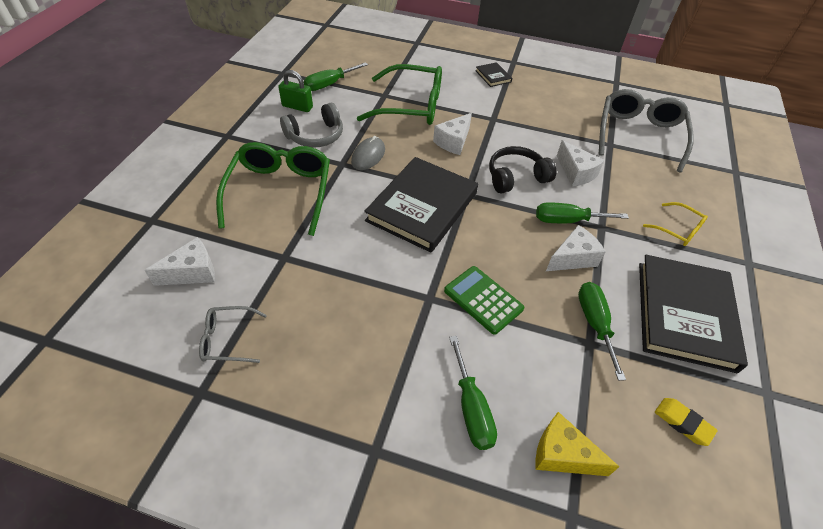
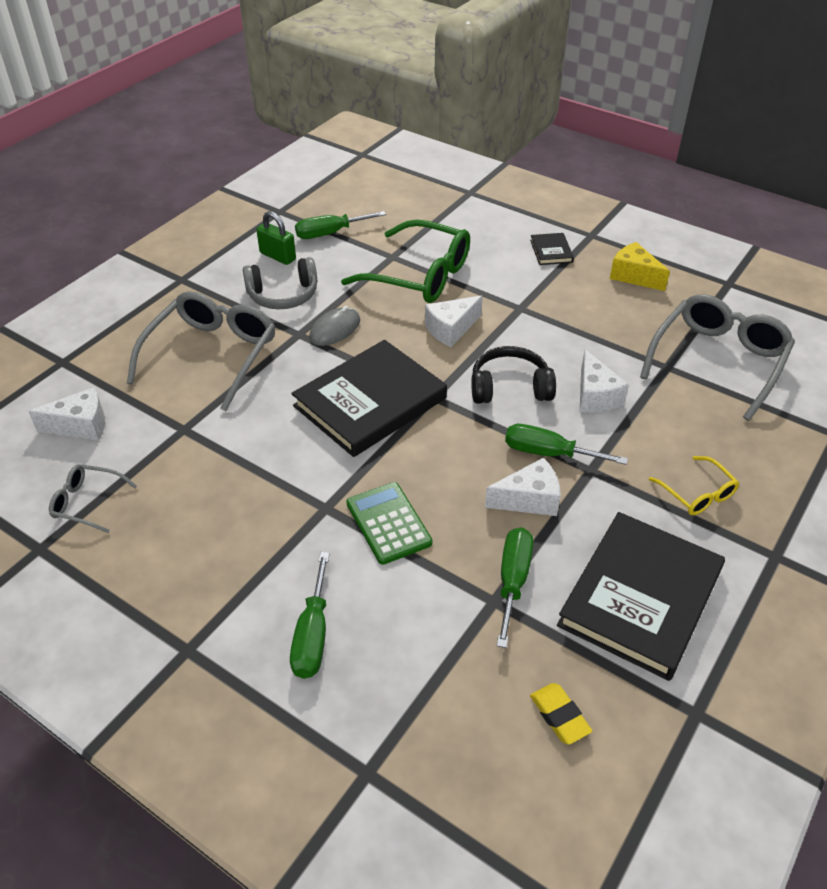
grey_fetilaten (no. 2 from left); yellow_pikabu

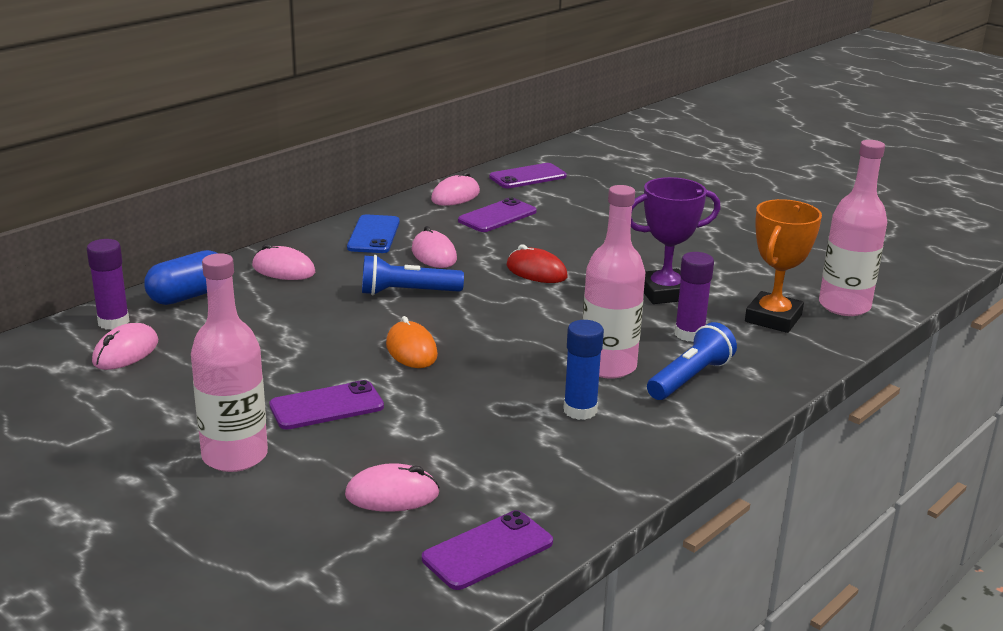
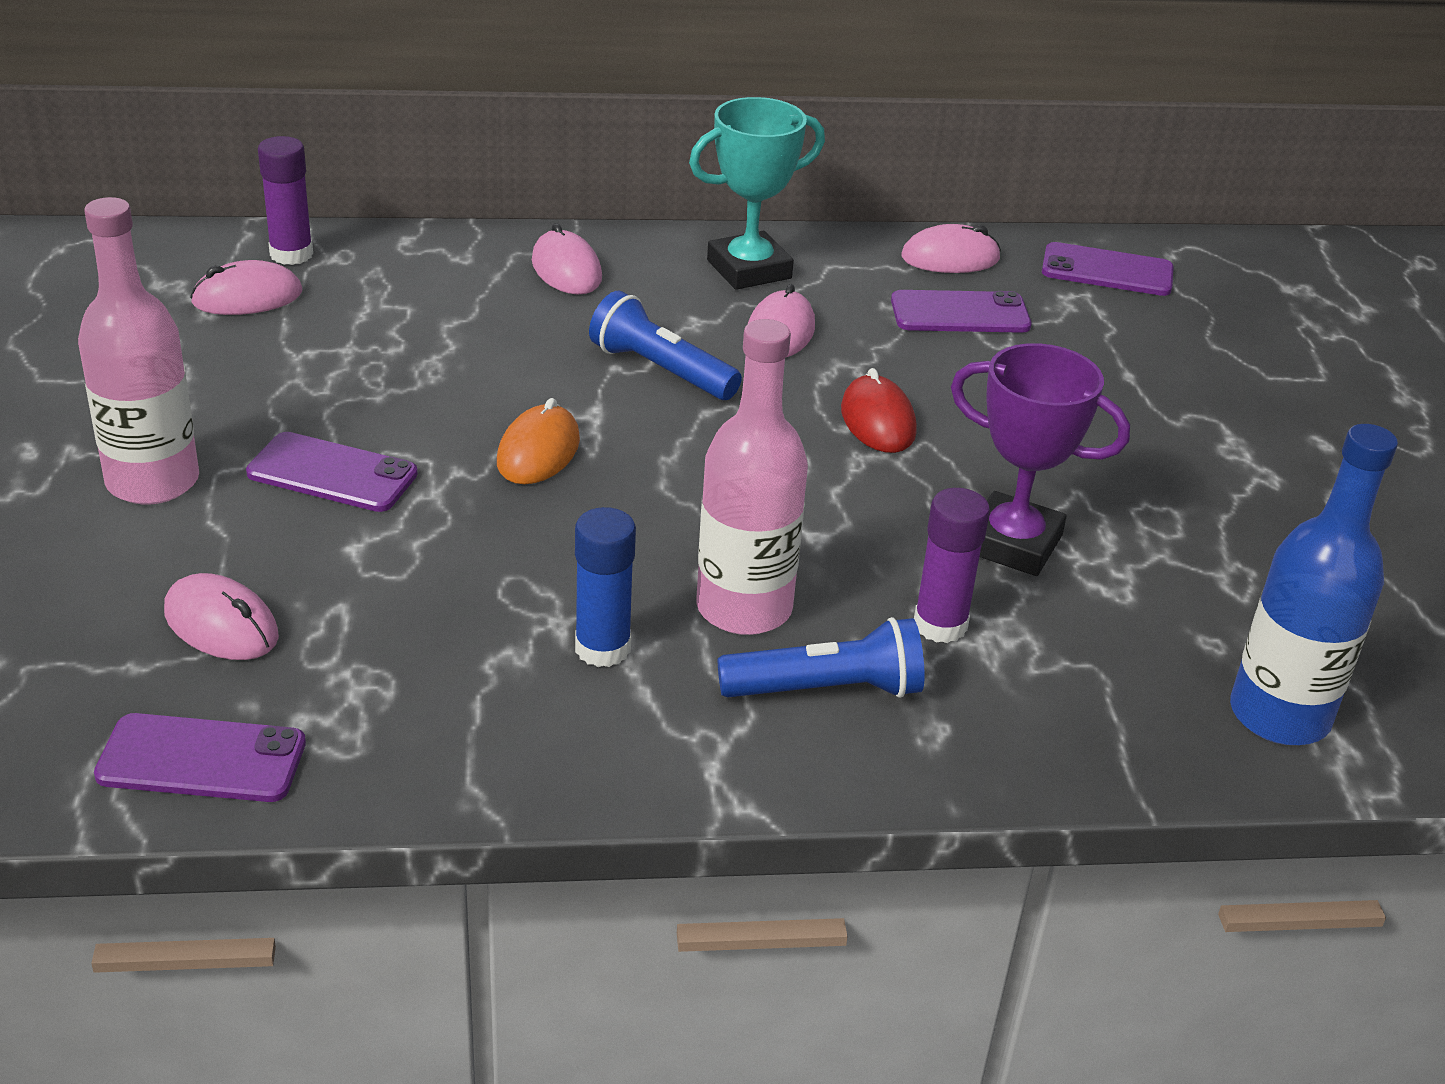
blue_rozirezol; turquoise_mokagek; orange_mokagek; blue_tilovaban

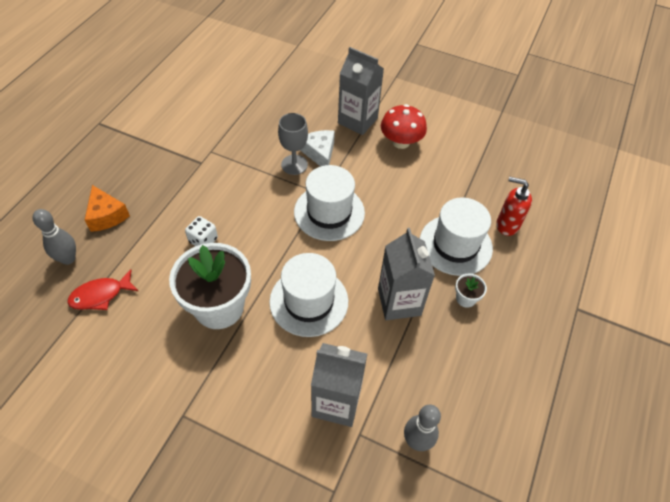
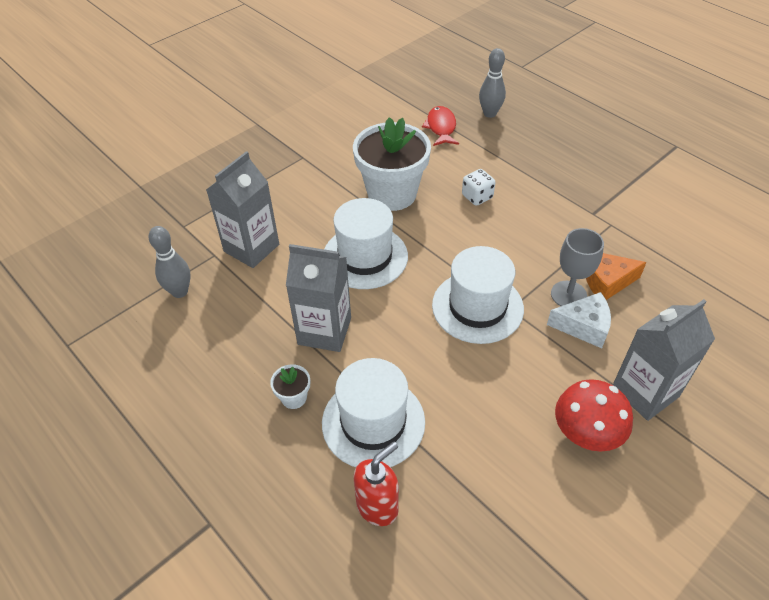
orange_pikabu

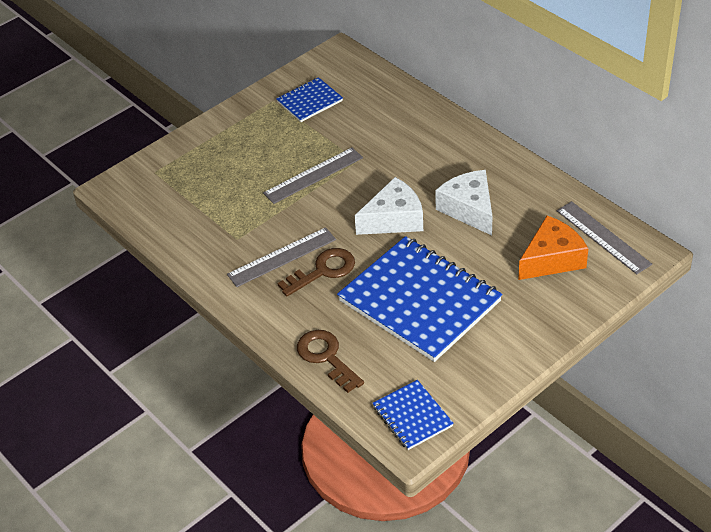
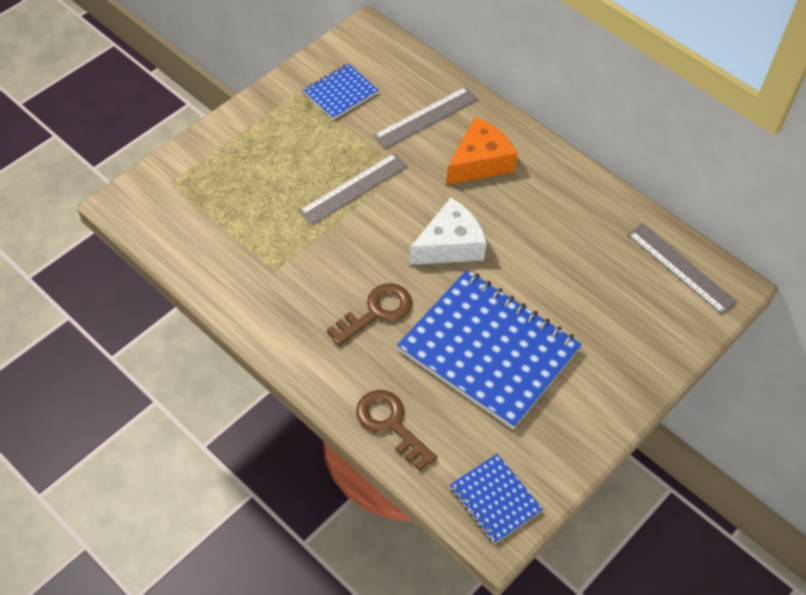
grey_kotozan (no. 2 from left); white_pikabu (no. 2 from left in the first image); orange_pikabu

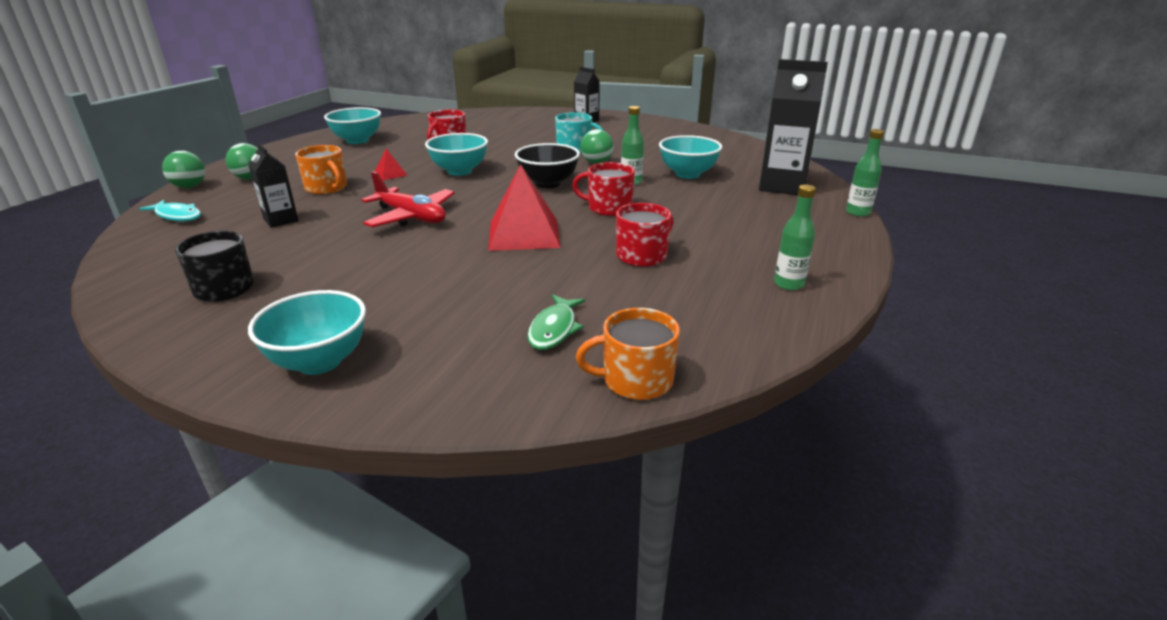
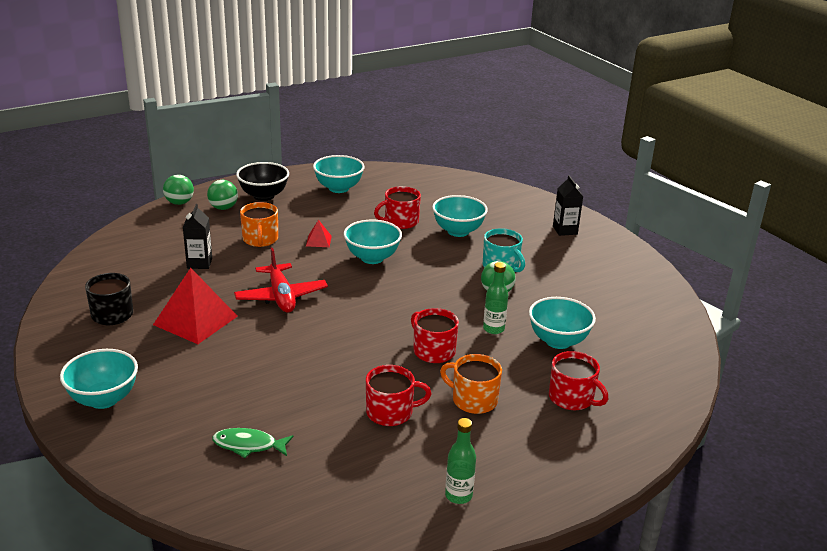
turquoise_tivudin; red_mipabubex (no. 1 from left); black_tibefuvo; green_tivudin; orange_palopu (no. 2 from left); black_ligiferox (no. 3 from left in the first image); green_tilovaban (no. 3 from left in the first image); turquoise_tibefuvo (no. 4 from left); red_palopu (no. 4 from left)

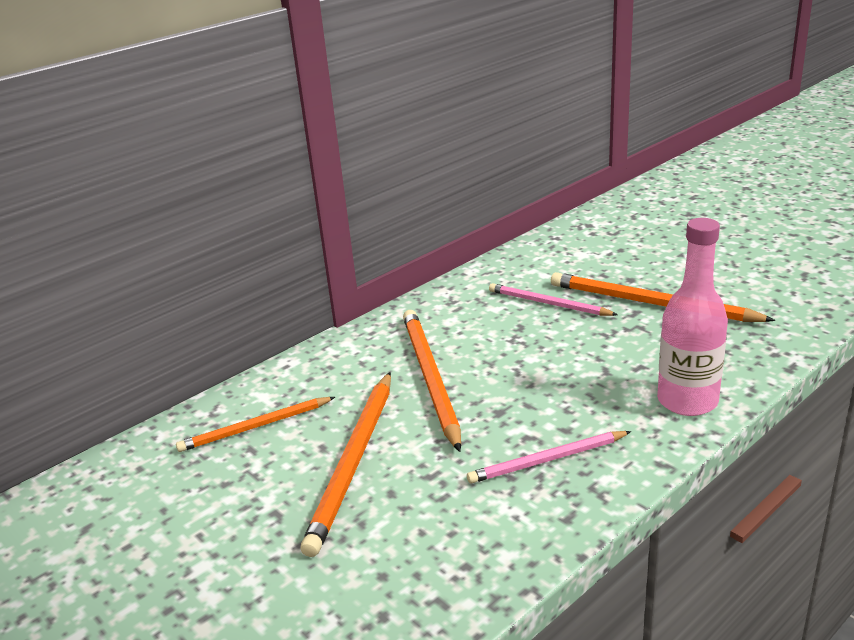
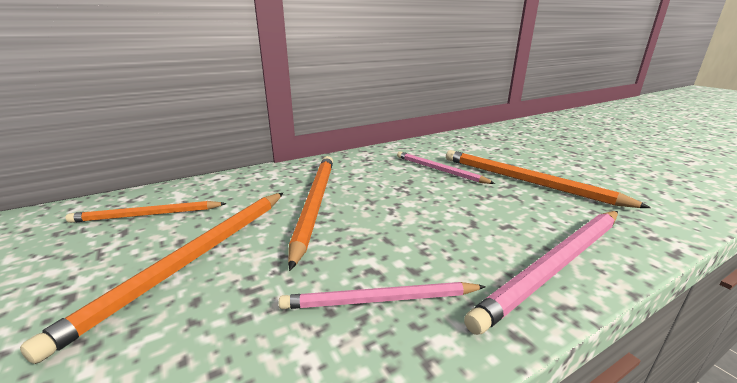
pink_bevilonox (no. 3 from left)

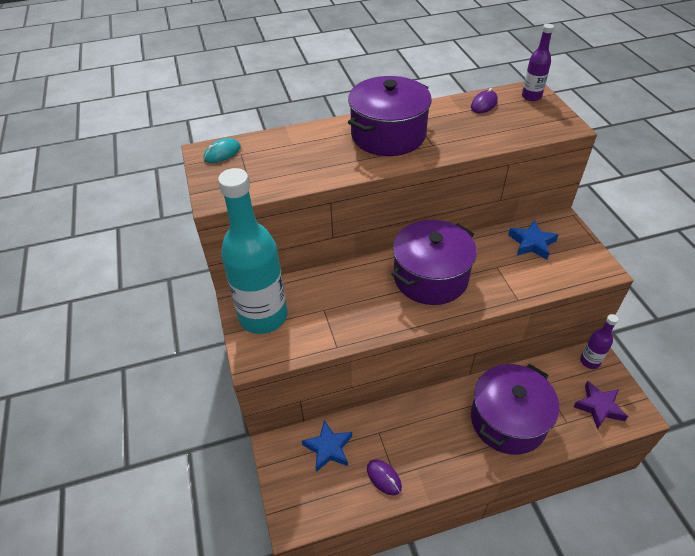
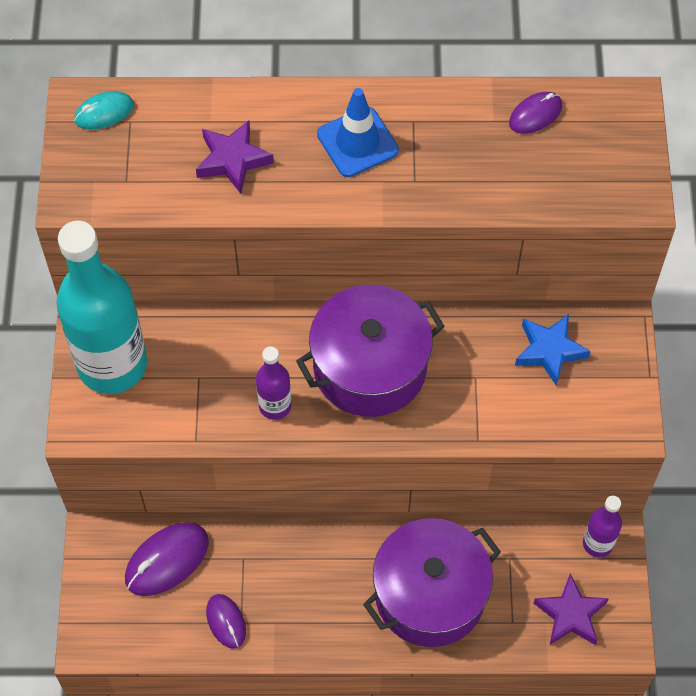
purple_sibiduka (no. 1 from left); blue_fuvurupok; purple_tilovaban (no. 1 from left); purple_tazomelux (no. 1 from left)

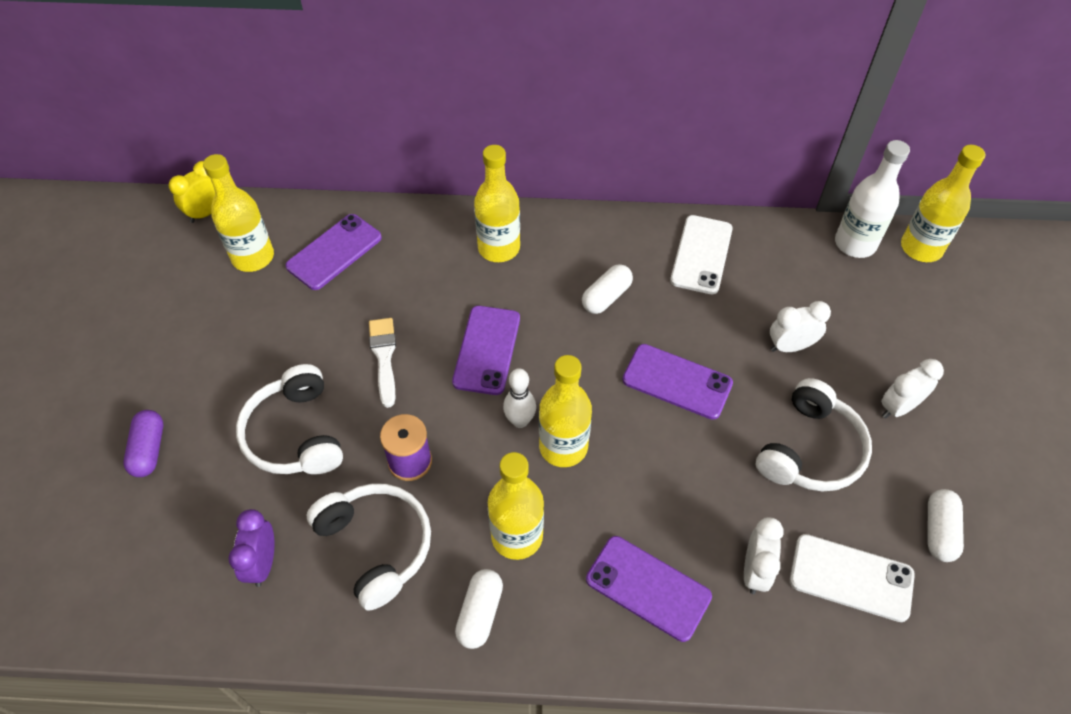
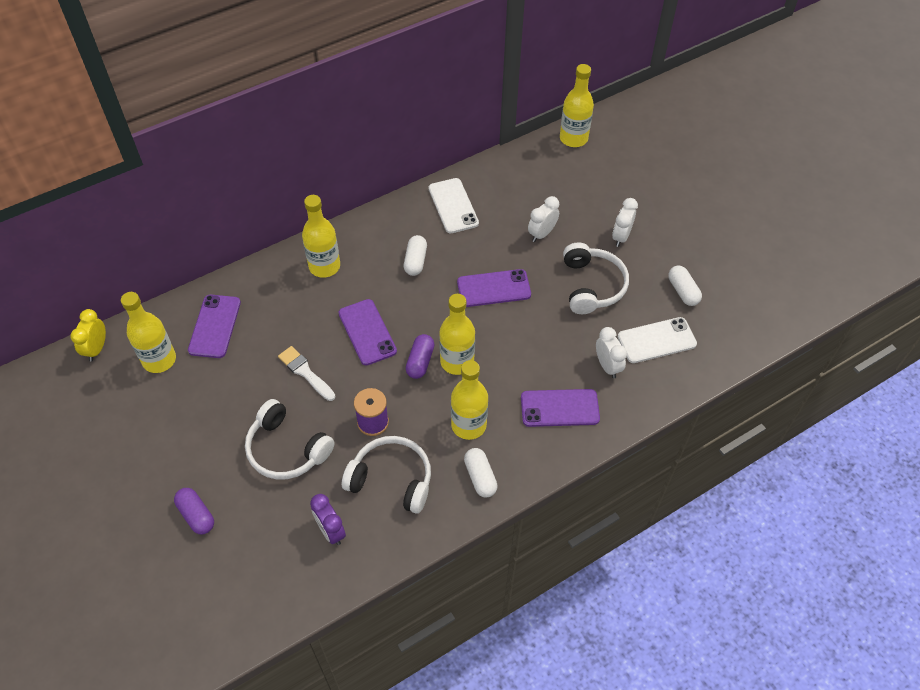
purple_rozirezol (no. 2 from left); white_tilovaban

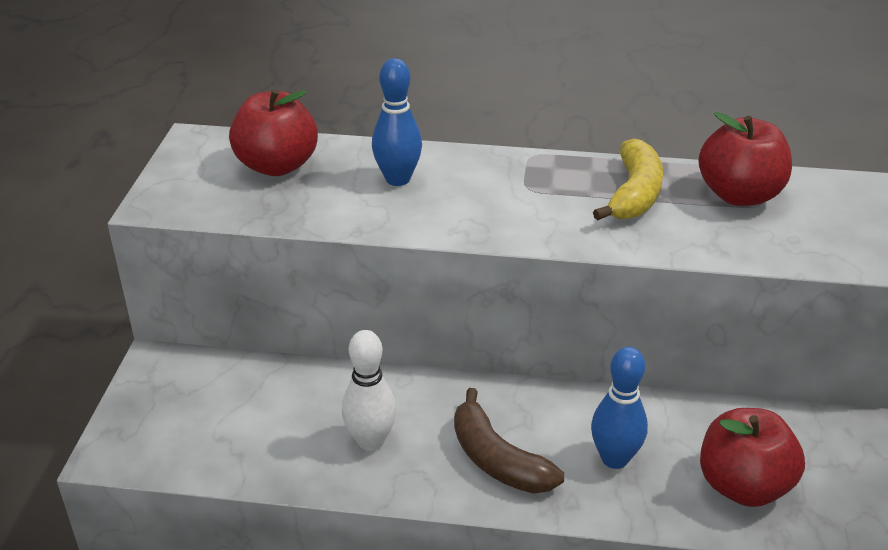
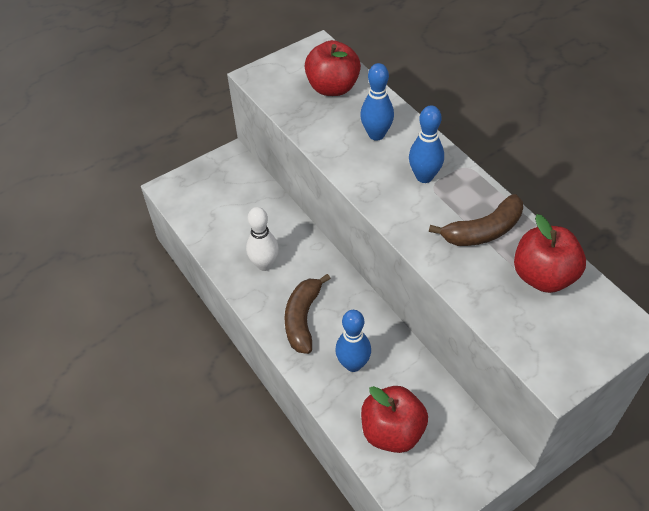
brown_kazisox (no. 2 from left); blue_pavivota (no. 3 from left)

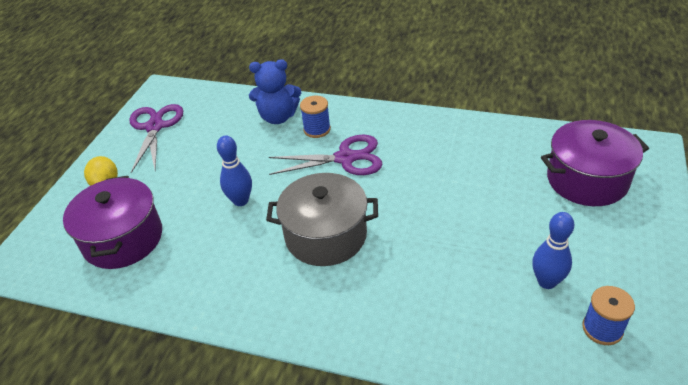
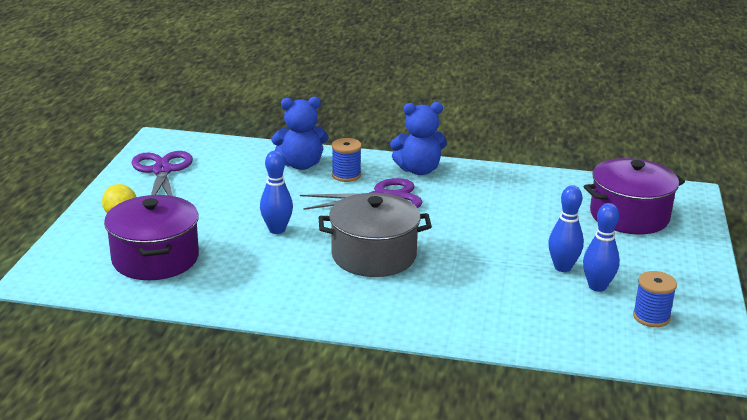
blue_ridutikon (no. 2 from left); blue_pavivota (no. 2 from left)

